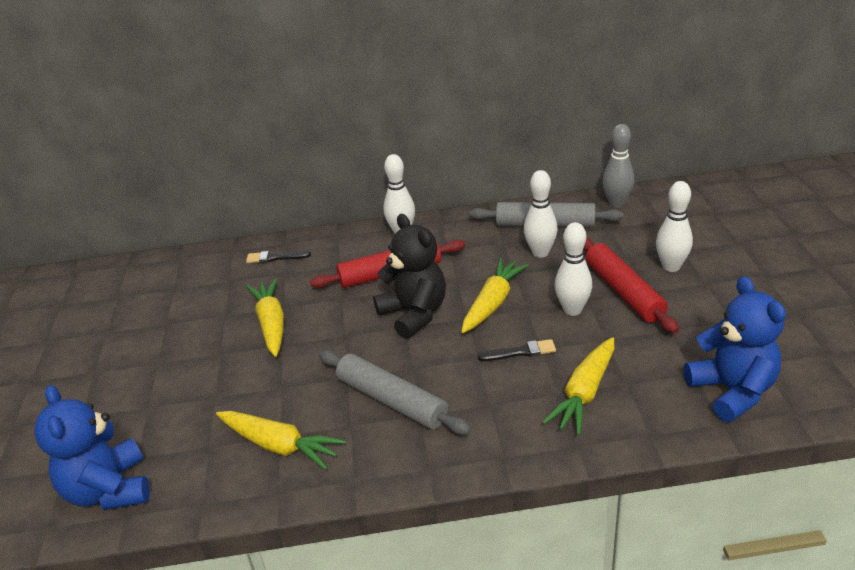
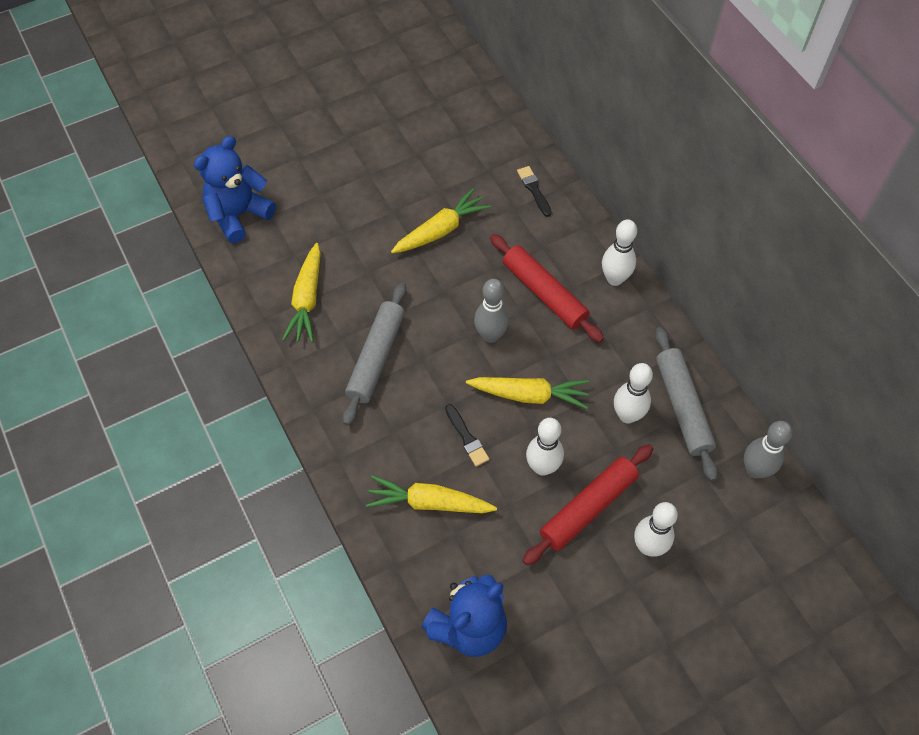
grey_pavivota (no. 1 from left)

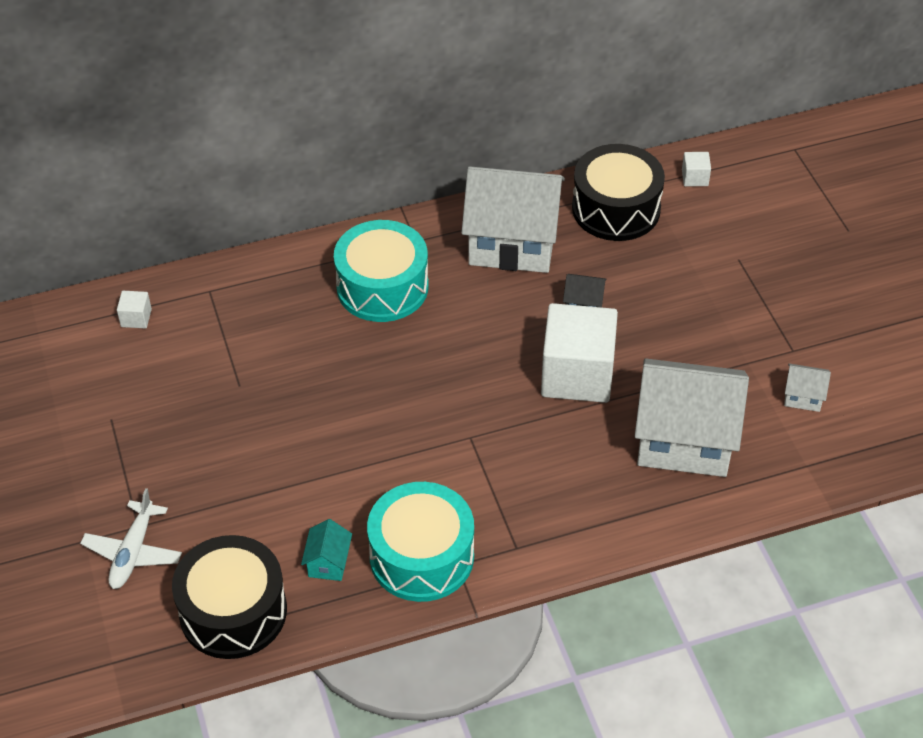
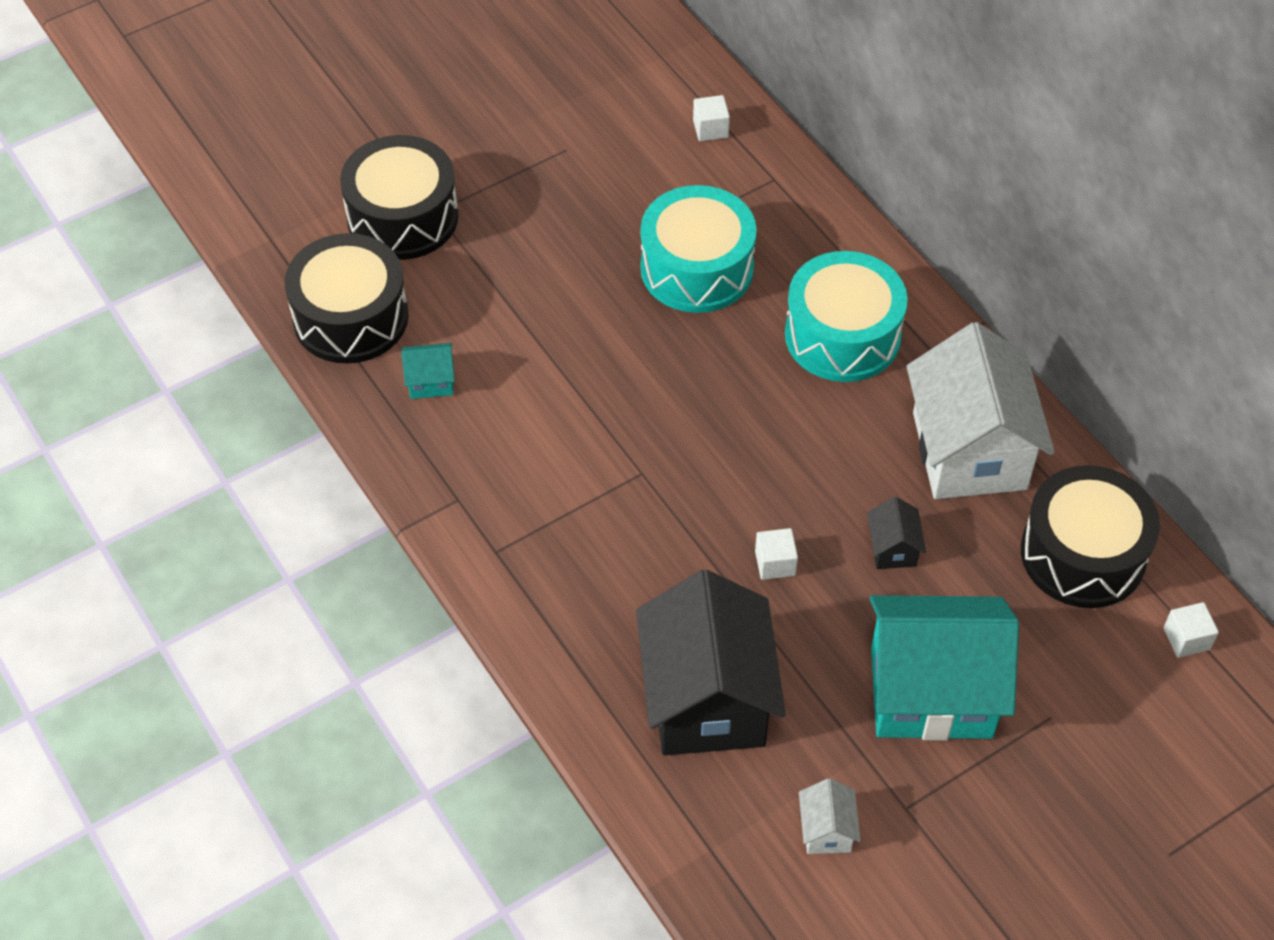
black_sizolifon (no. 2 from left); turquoise_sizolifon (no. 1 from left); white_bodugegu (no. 2 from left); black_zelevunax (no. 1 from left); turquoise_zelevunax (no. 2 from left)

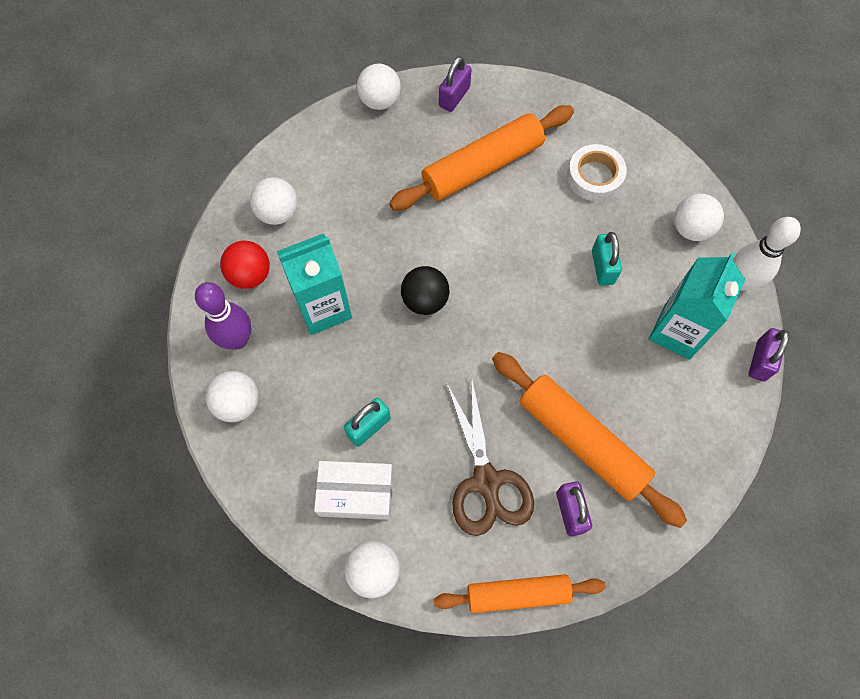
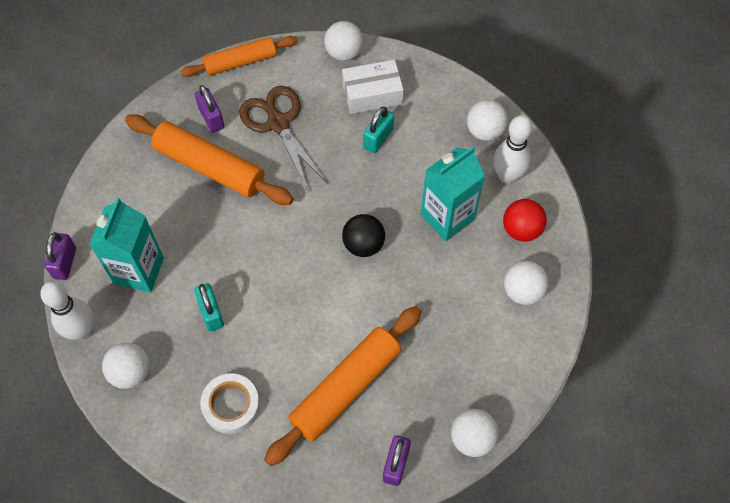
white_pavivota (no. 2 from left)

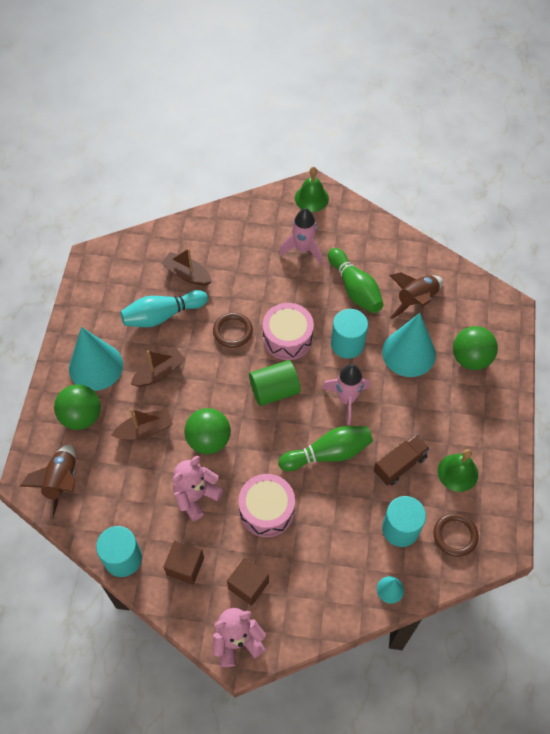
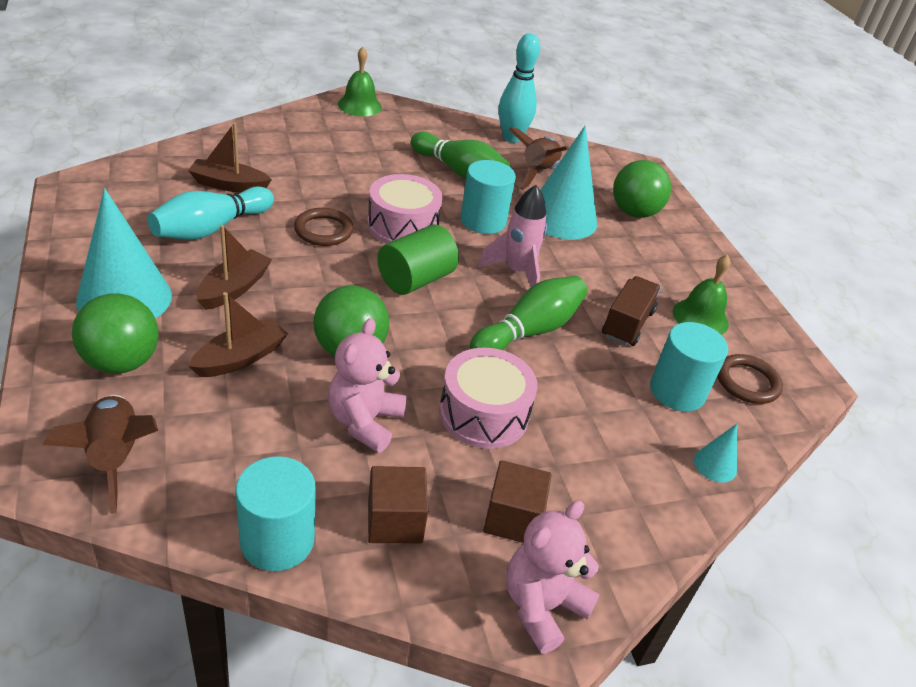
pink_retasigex (no. 1 from left in the first image); turquoise_pavivota (no. 2 from left)

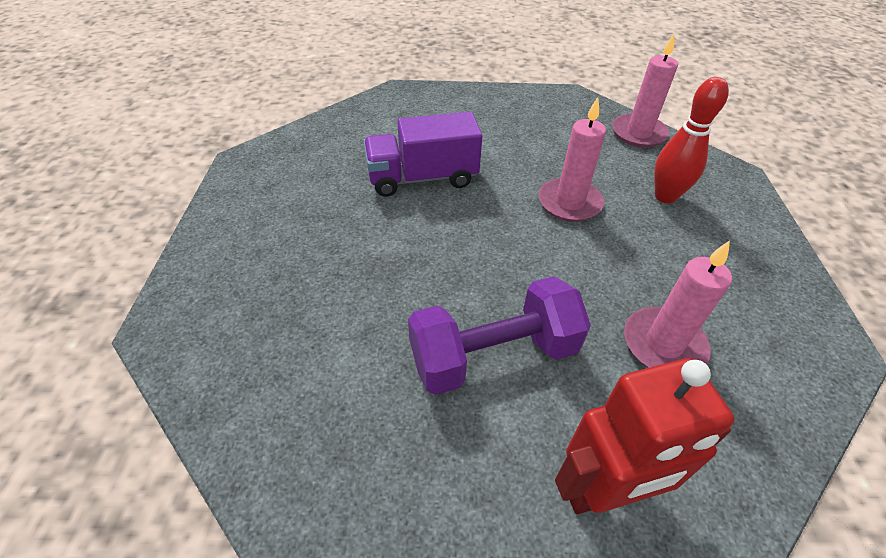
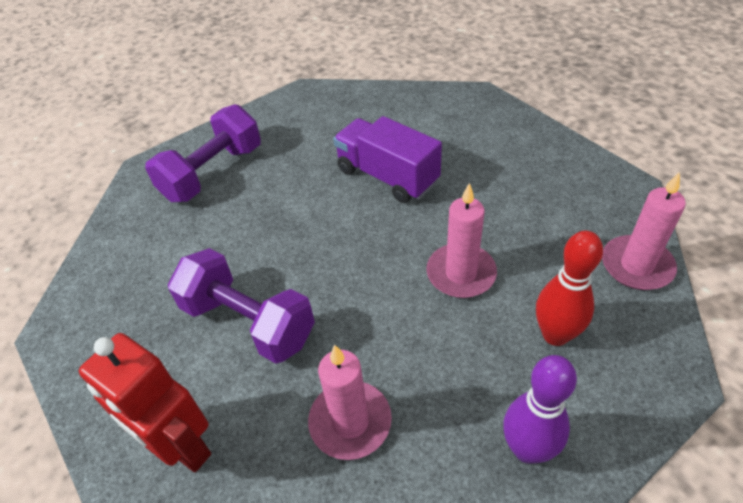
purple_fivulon (no. 1 from left); purple_pavivota

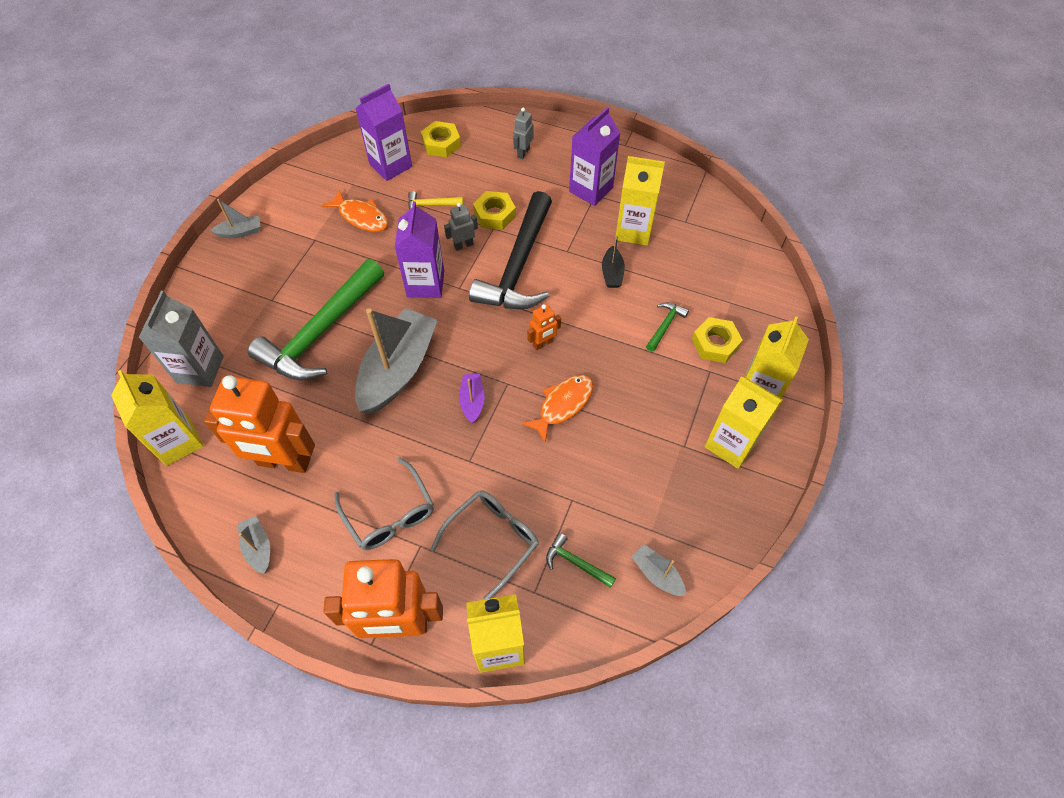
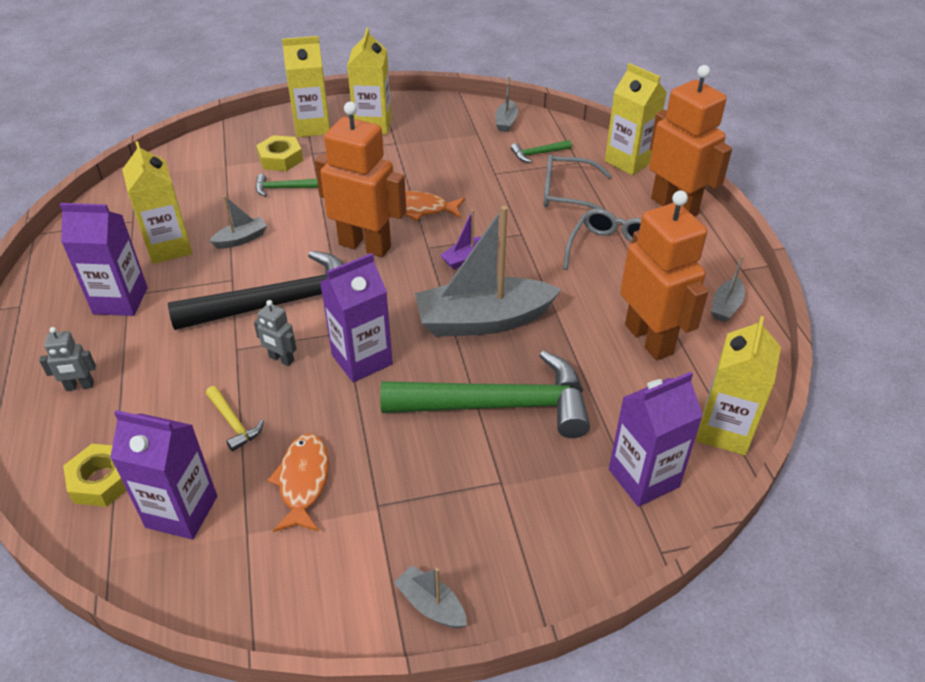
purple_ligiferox (no. 4 from left); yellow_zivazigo (no. 2 from left in the first image); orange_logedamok (no. 1 from left); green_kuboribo (no. 3 from left); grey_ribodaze (no. 1 from left)

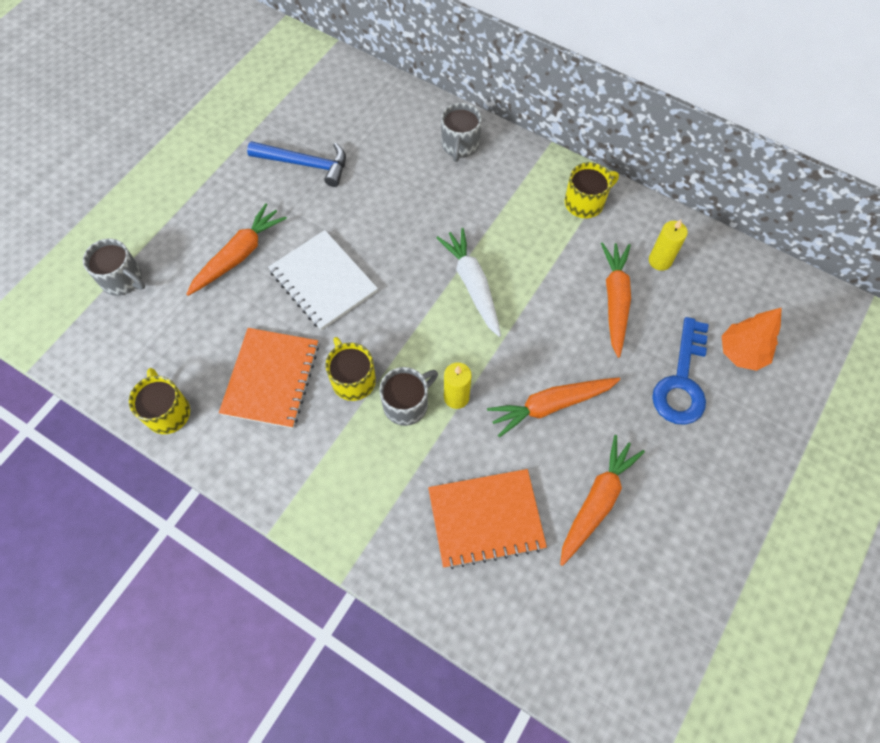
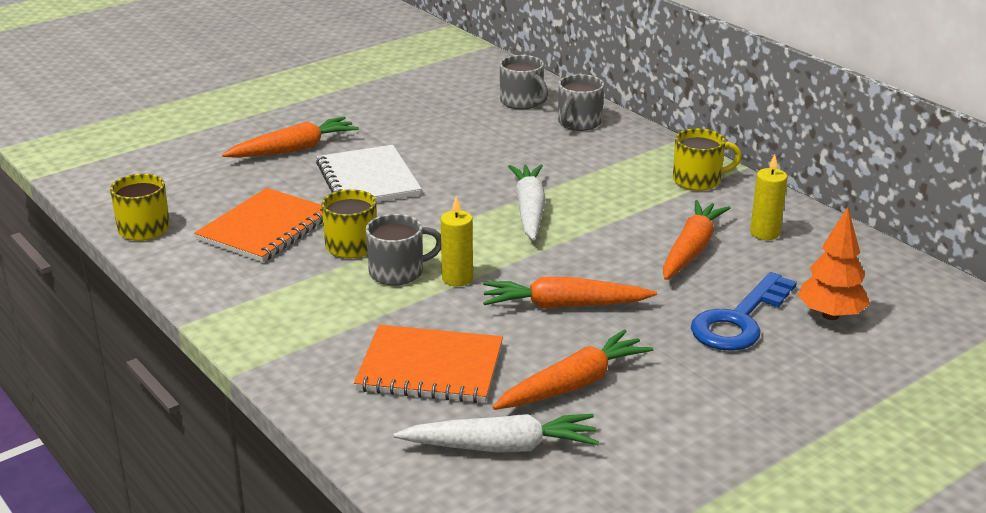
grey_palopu (no. 2 from left); blue_kuboribo; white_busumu (no. 1 from left)

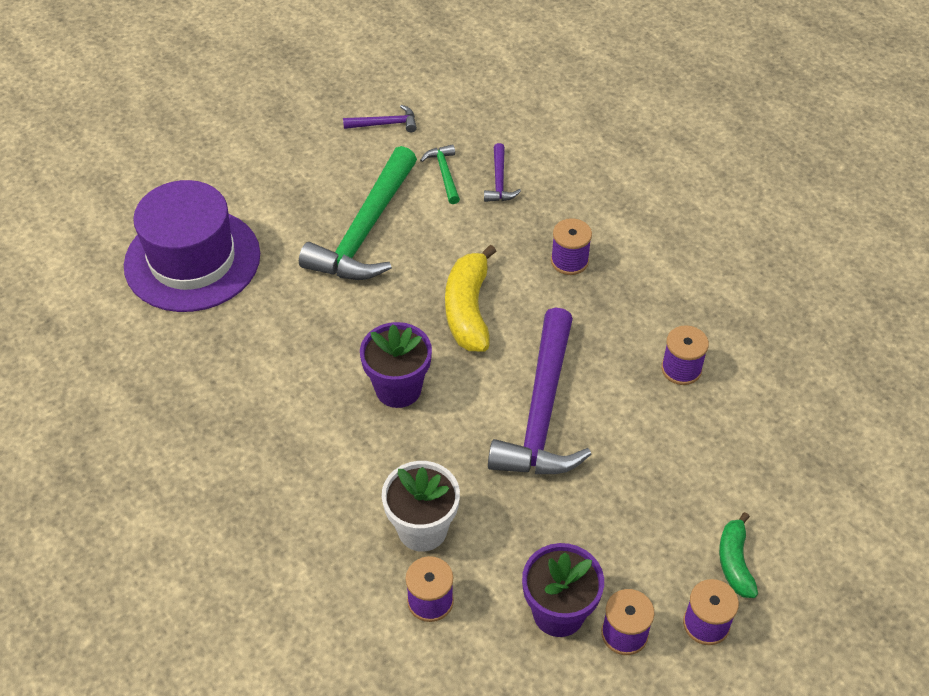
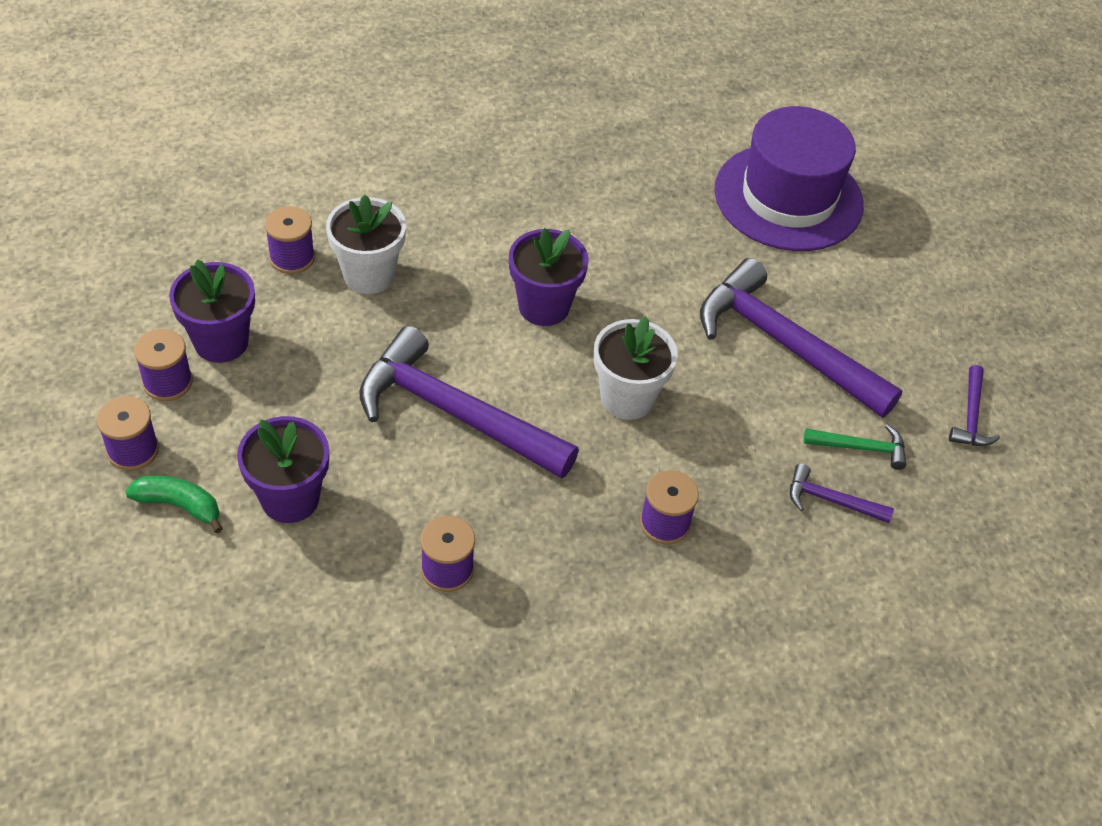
purple_kuboribo (no. 2 from left); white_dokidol (no. 2 from left); purple_dokidol (no. 2 from left)

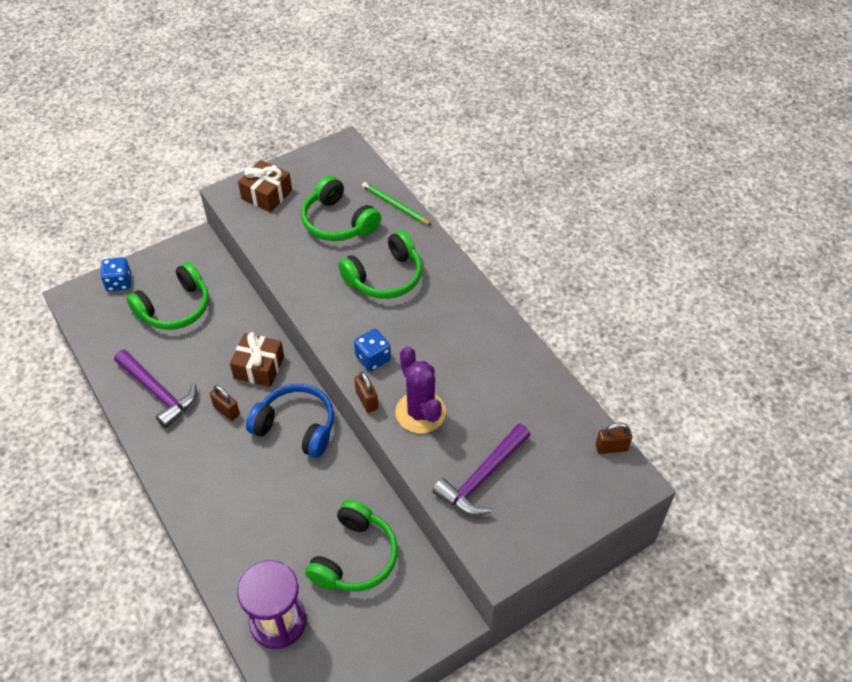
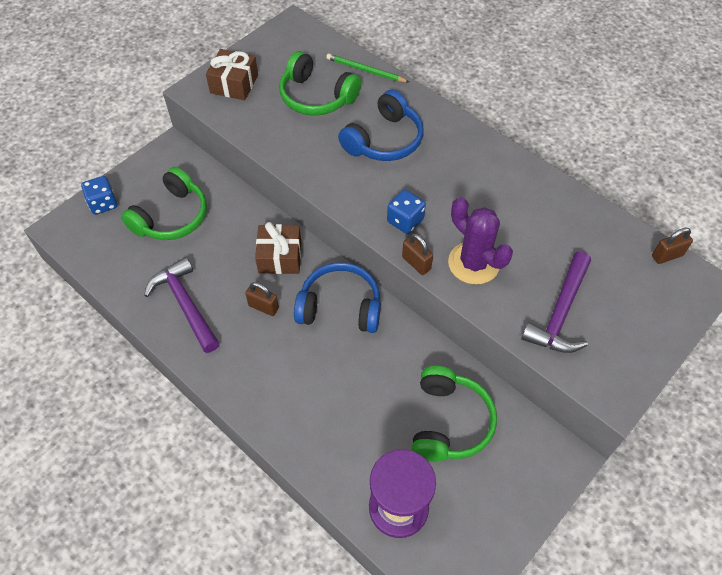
purple_kuboribo (no. 1 from left); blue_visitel (no. 2 from left)

